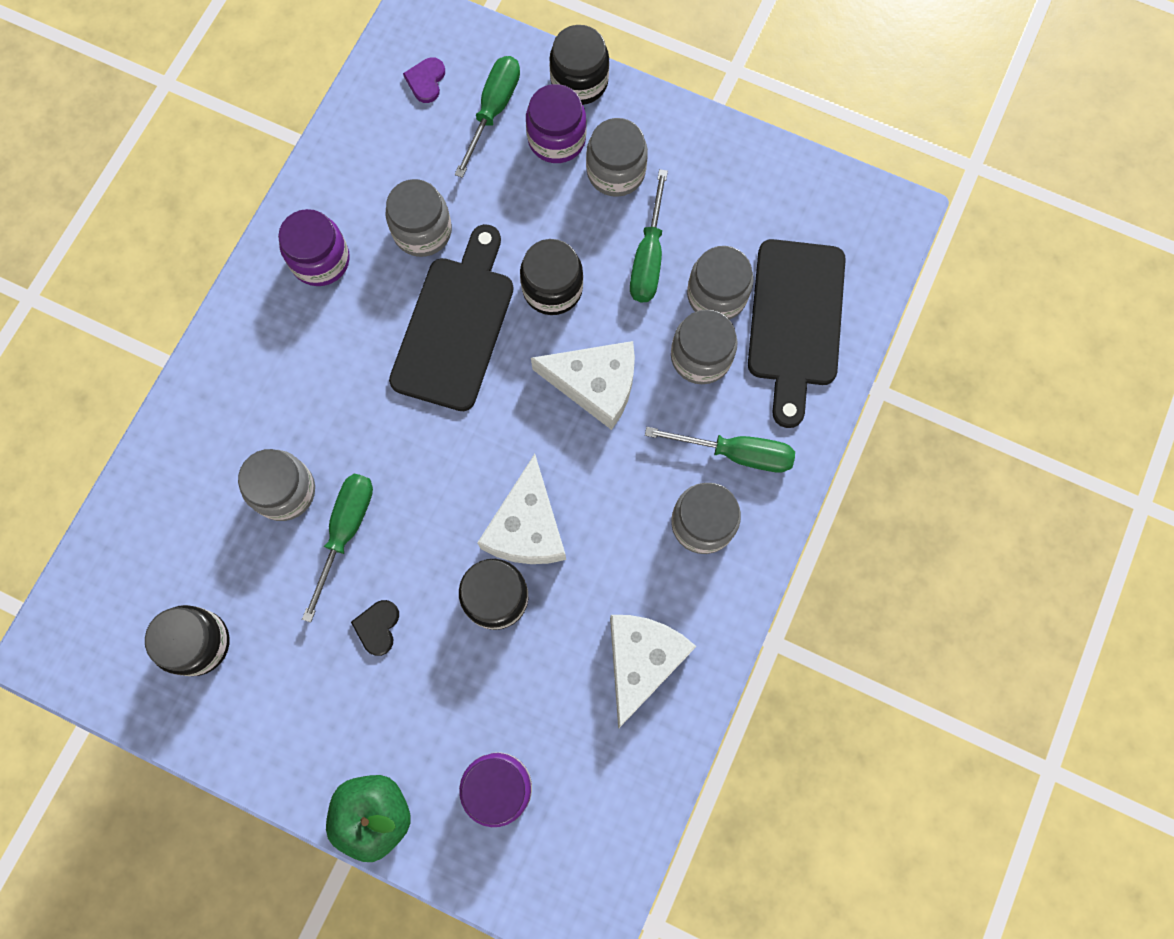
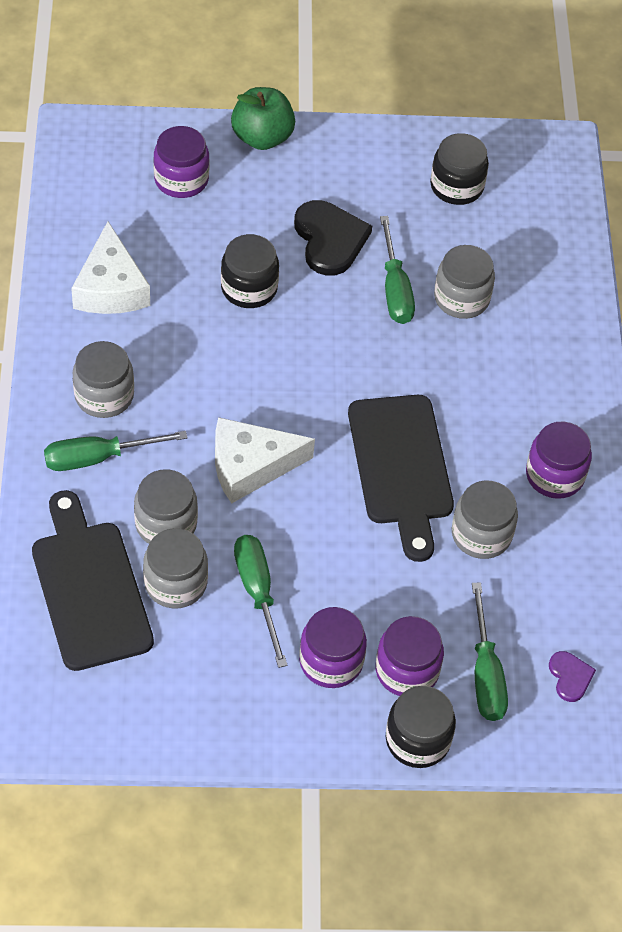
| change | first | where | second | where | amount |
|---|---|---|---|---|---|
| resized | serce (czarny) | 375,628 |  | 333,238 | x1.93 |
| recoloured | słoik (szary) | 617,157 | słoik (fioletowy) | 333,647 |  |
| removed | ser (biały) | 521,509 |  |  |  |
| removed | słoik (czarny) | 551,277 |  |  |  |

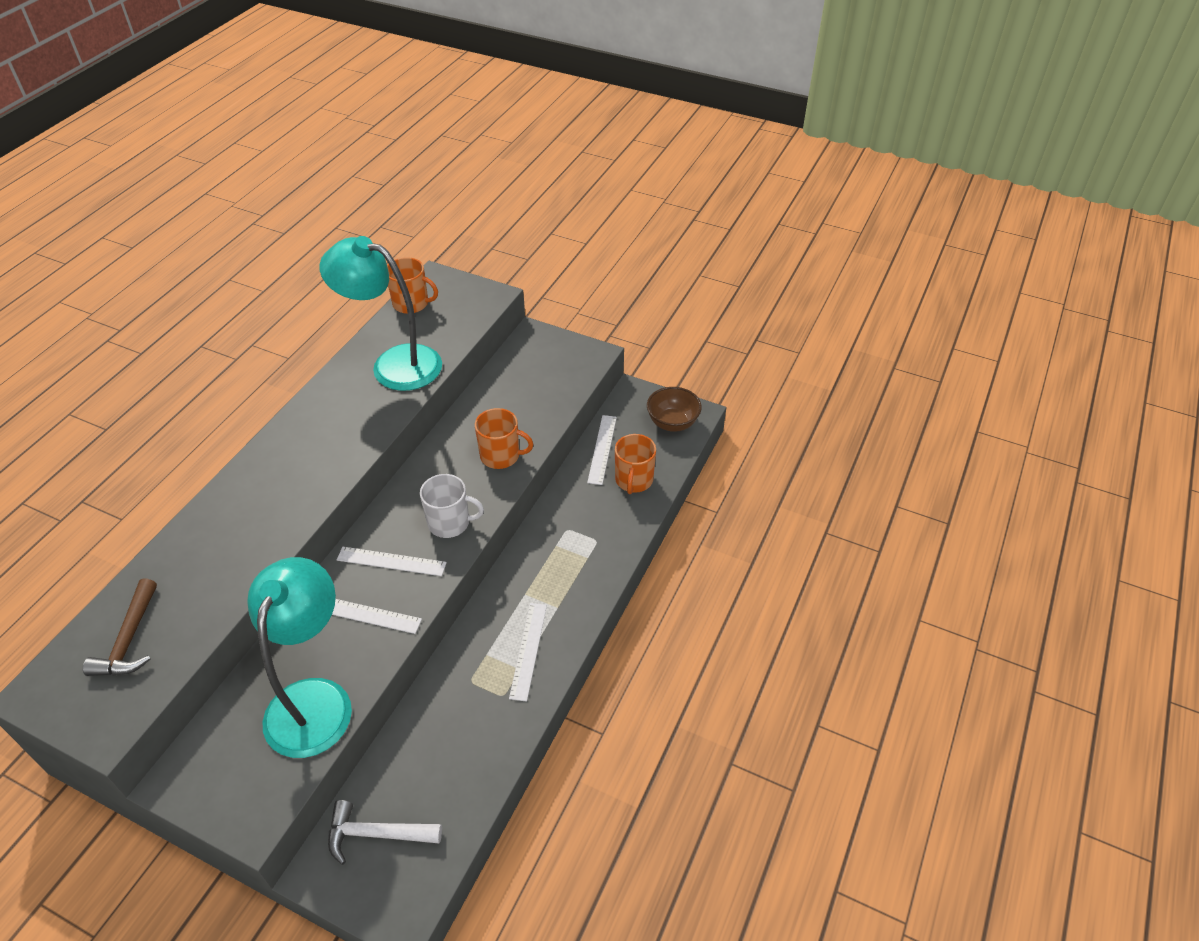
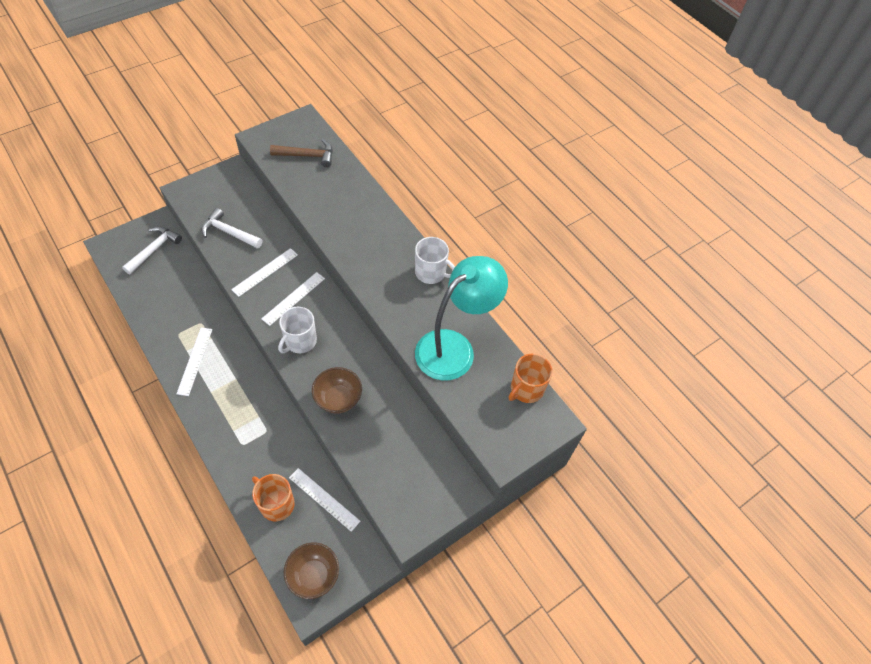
| change | first | where | second | where | amount |
|---|---|---|---|---|---|
| turned | linijka (biały) | 528,652 |  | 194,362 | 60 degrees clockwise |
| replaced | lampka (turkusowy) | 299,657 | młotek (biały) | 231,228 |  |
| turned | młotek (brązowy) | 120,627 |  | 301,153 | 150 degrees clockwise |
| replaced | kubek (pomarańczowy) | 504,438 | miska (brązowy) | 337,390 |  |
| added |  |  | kubek (biały) | 435,260 |  |

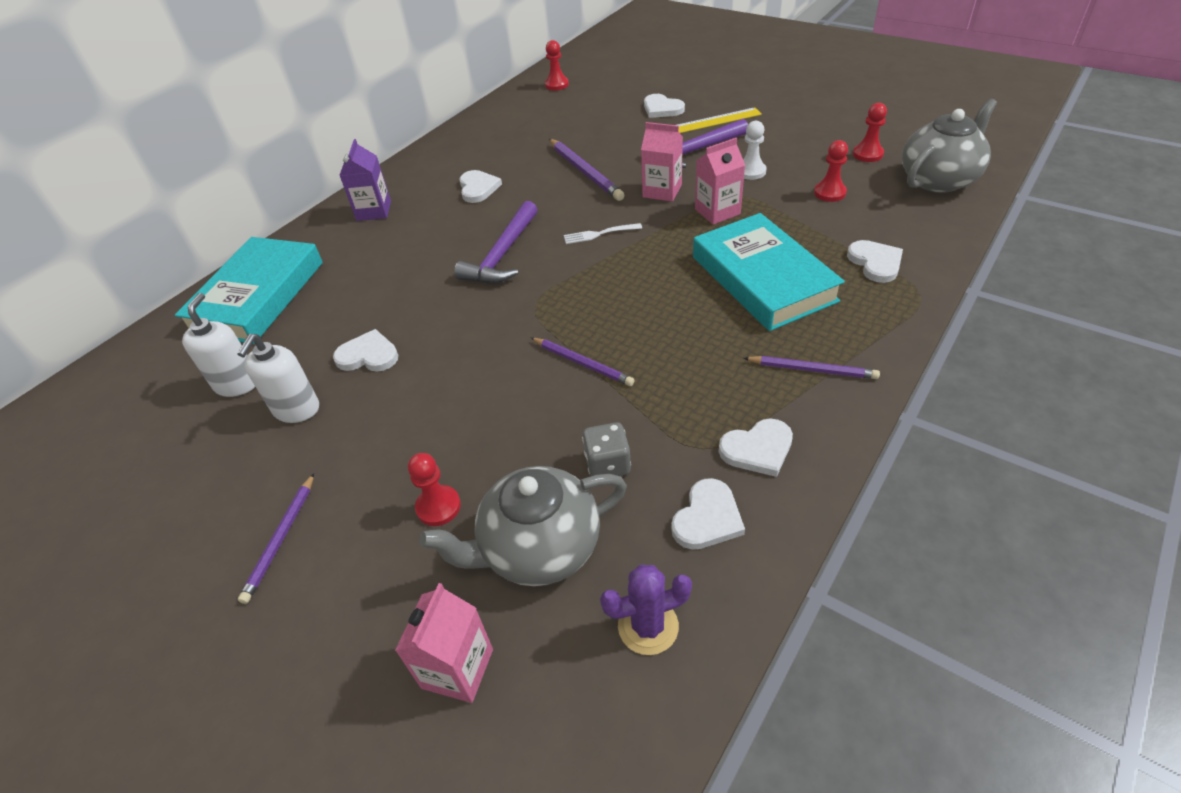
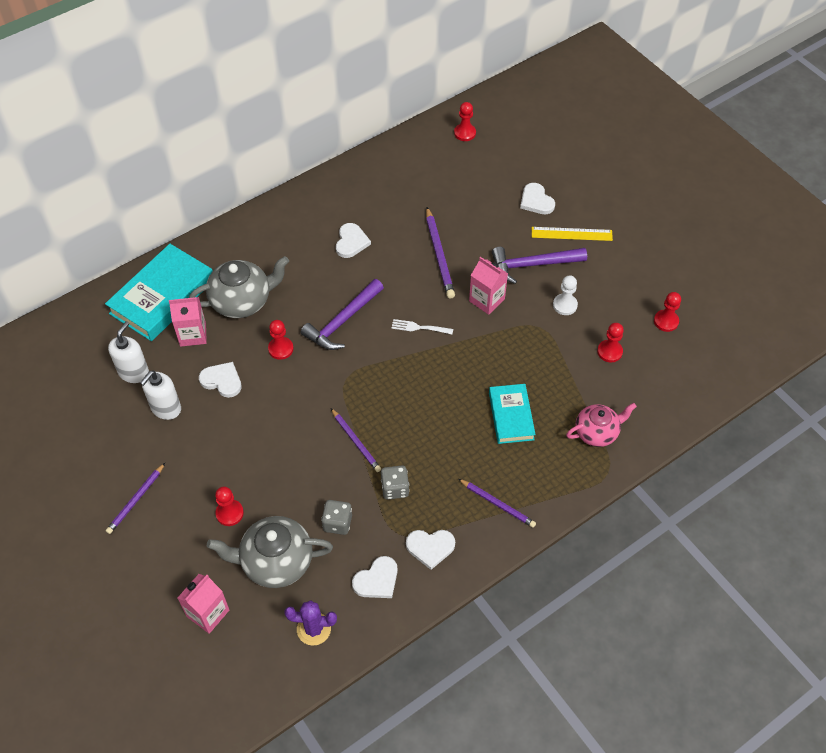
| change | first | where | second | where | amount |
|---|---|---|---|---|---|
| moved | karton mleka (różowy) | 720,181 |  | 188,322 |  |
| moved | imbryk (szary) | 949,145 |  | 239,287 |  |
| added |  |  | pionek (czerwony) | 281,340 |  |
| added |  |  | kostka do gry (szary) | 395,482 |  |
| resized | książka (turkusowy) | 769,272 |  | 512,414 | x0.59 |
| replaced | serce (biały) | 875,261 | imbryk (różowy) | 601,425 |  |
| removed | karton mleka (fioletowy) | 365,180 |  |  |  |

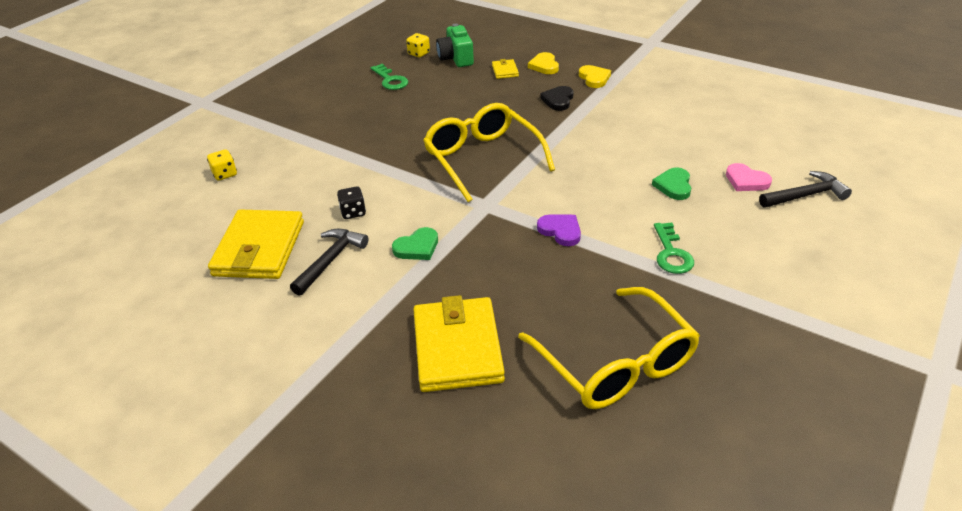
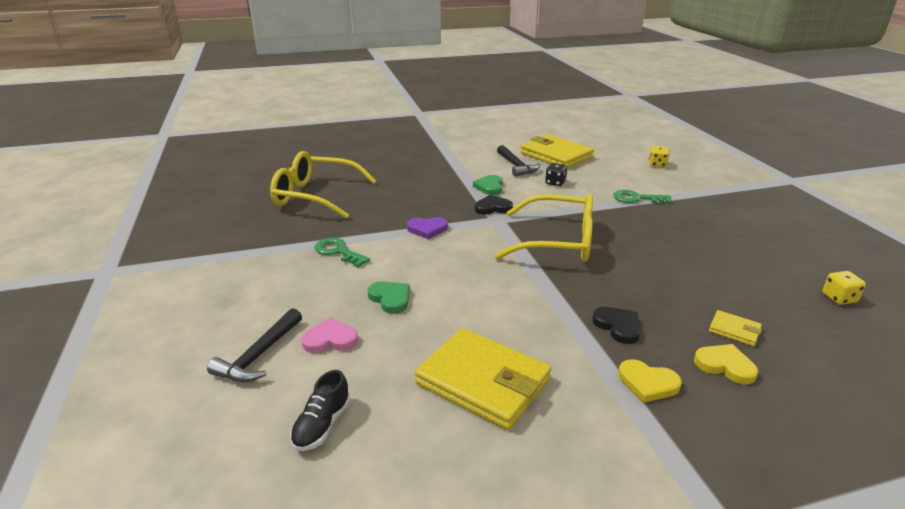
| change | first | where | second | where | amount |
|---|---|---|---|---|---|
| added |  |  | but (czarny) | 320,410 |  |
| moved | portfel (żółty) | 459,343 |  | 483,379 |  |
| added |  |  | serce (czarny) | 494,205 |  |
| moved | klucz (zielony) | 389,77 |  | 642,197 |  |
| removed | aparat fotograficzny (zielony) | 455,45 |  |  |  |

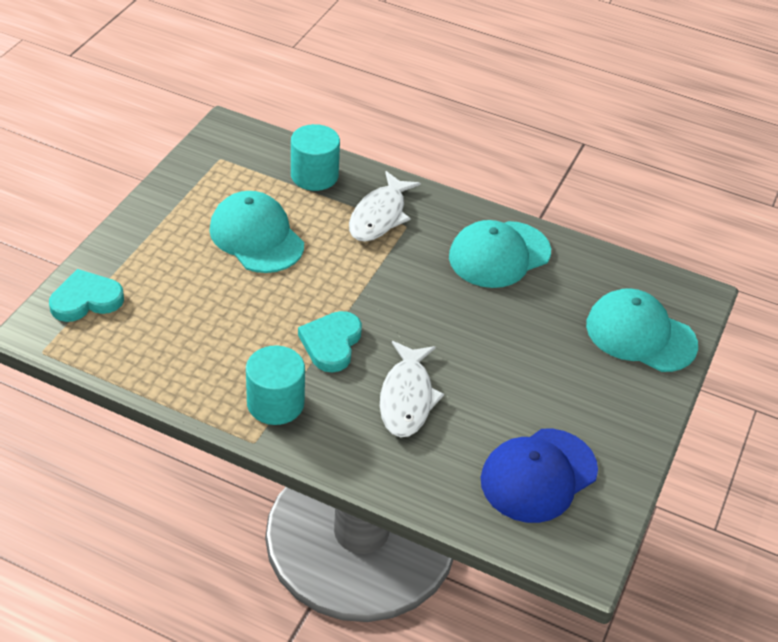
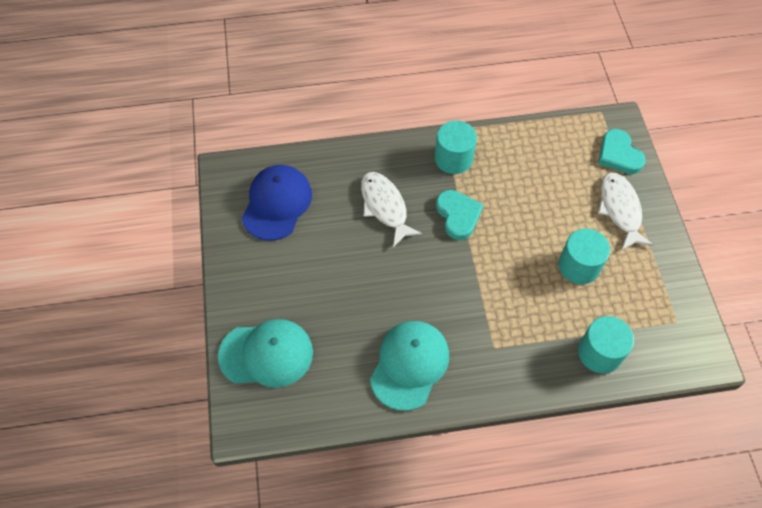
| change | first | where | second | where | amount |
|---|---|---|---|---|---|
| replaced | czapka (turkusowy) | 256,232 | walec (turkusowy) | 584,256 |  |
| turned | serce (turkusowy) | 86,295 |  | 622,151 | 120 degrees clockwise |
| moved | ryba (biały) | 385,206 |  | 626,211 |  |

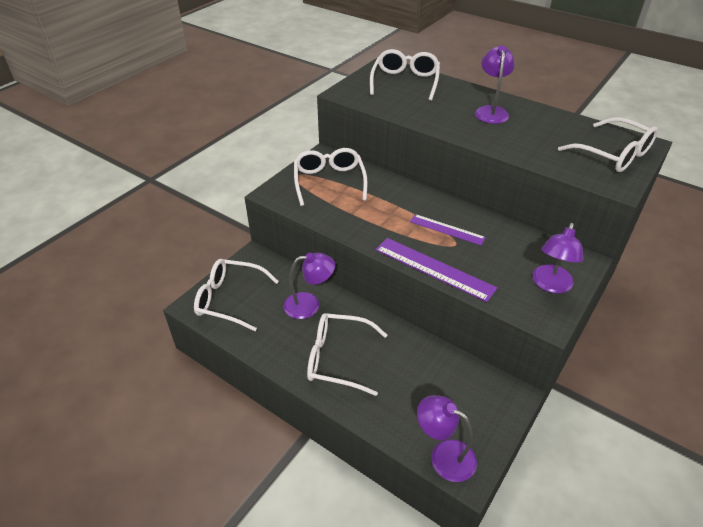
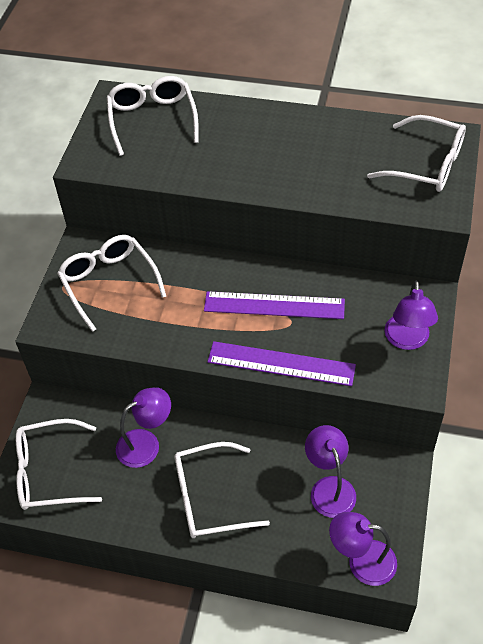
| change | first | where | second | where | amount |
|---|---|---|---|---|---|
| resized | linijka (fioletowy) | 448,229 |  | 274,305 | x1.55 |
| moved | lampka (fioletowy) | 495,85 |  | 330,471 |  |

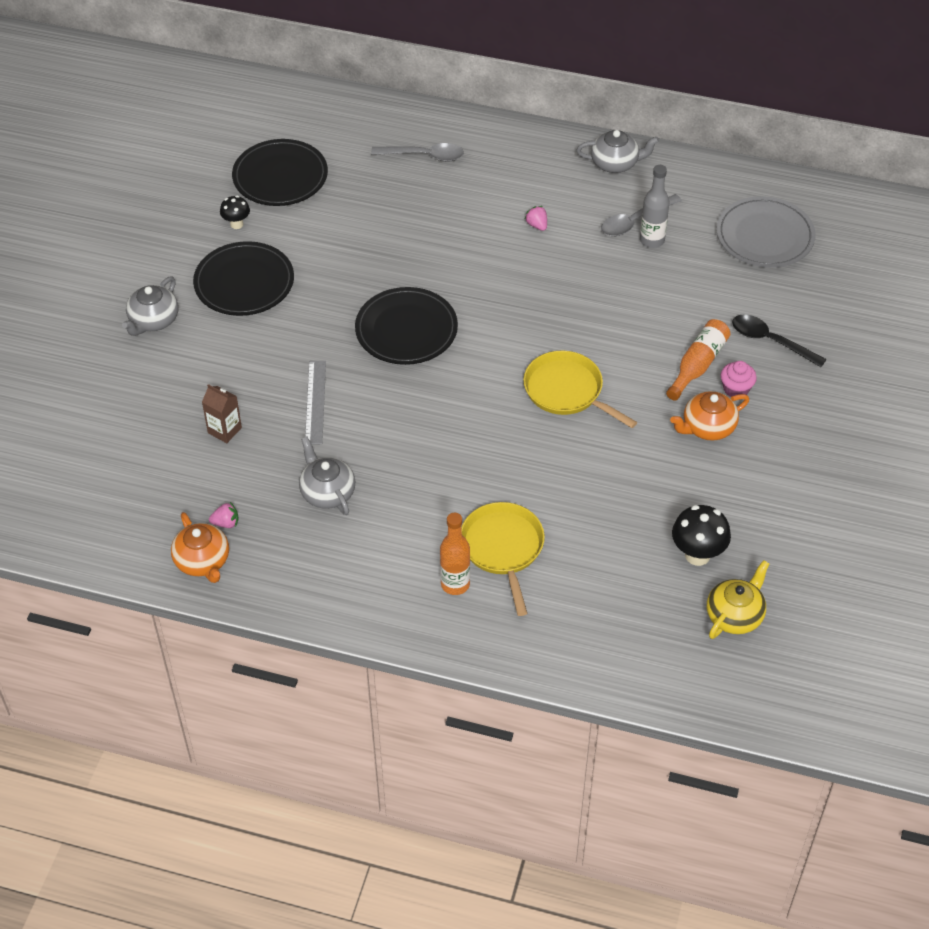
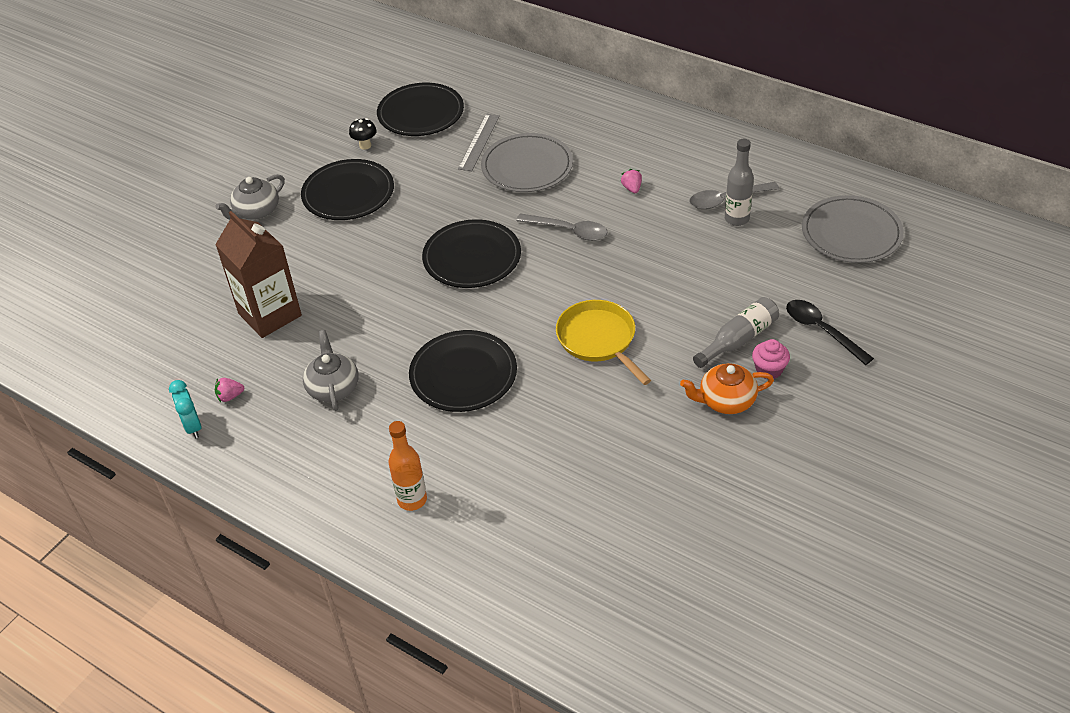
| change | first | where | second | where | amount |
|---|---|---|---|---|---|
| replaced | imbryk (pomarańczowy) | 200,547 | budzik (turkusowy) | 185,409 |  |
| resized | karton mleka (brązowy) | 222,413 |  | 258,274 | x2.01 |
| turned | truskawka (różowy) | 223,515 |  | 229,390 | 150 degrees clockwise |
| added |  |  | talerz (czarny) | 463,371 |  |
| moved | linijka (szary) | 315,402 |  | 479,142 |  |
| added |  |  | talerz (szary) | 527,162 |  |
| moved | łyżka (szary) | 417,152 |  | 561,227 |  |
| recoloured | butelka (pomarańczowy) | 698,360 | butelka (szary) | 736,332 |  |
| removed | patelnia (żółty) | 503,559 |  |  |  |
| removed | imbryk (szary) | 617,151 |  |  |  |
| removed | grzyb (czarny) | 701,535 |  |  |  |
| removed | imbryk (żółty) | 738,599 |  |  |  |

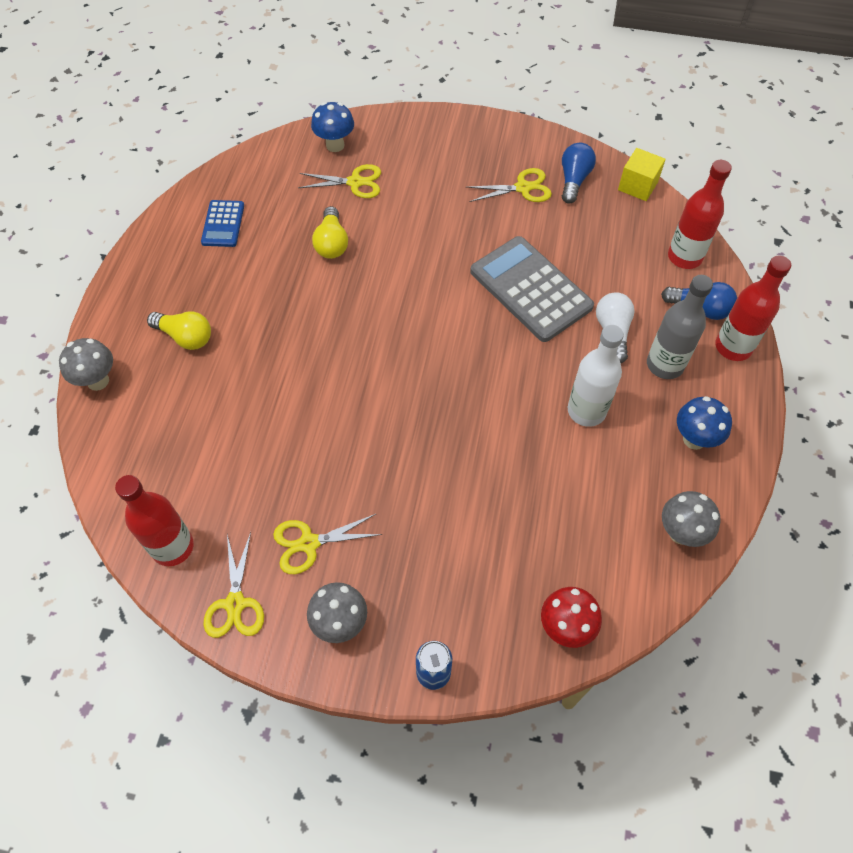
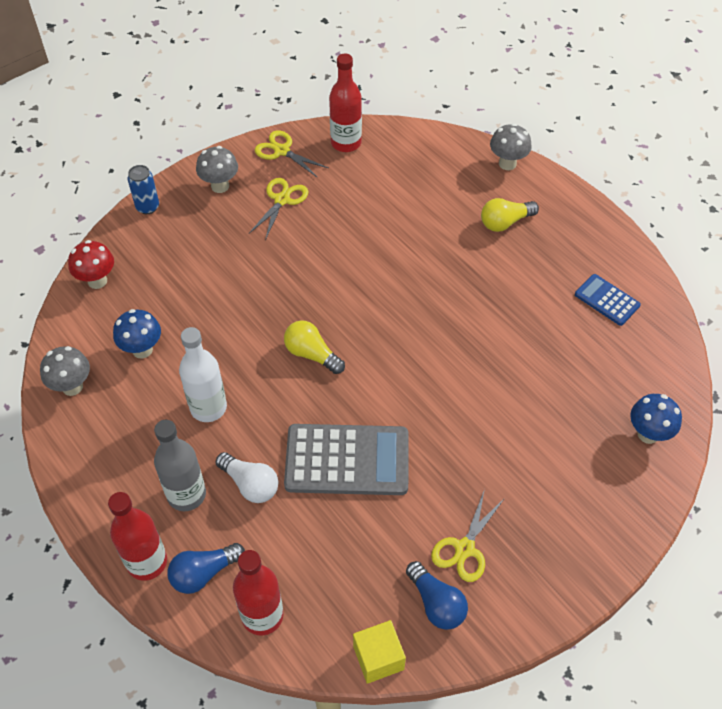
| change | first | where | second | where | amount |
|---|---|---|---|---|---|
| moved | grzyb (niebieski) | 704,423 |  | 137,334 |  |
| moved | żarówka (żółty) | 330,232 |  | 314,347 |  |
| removed | nożyczki (żółty) | 339,181 |  |  |  |

